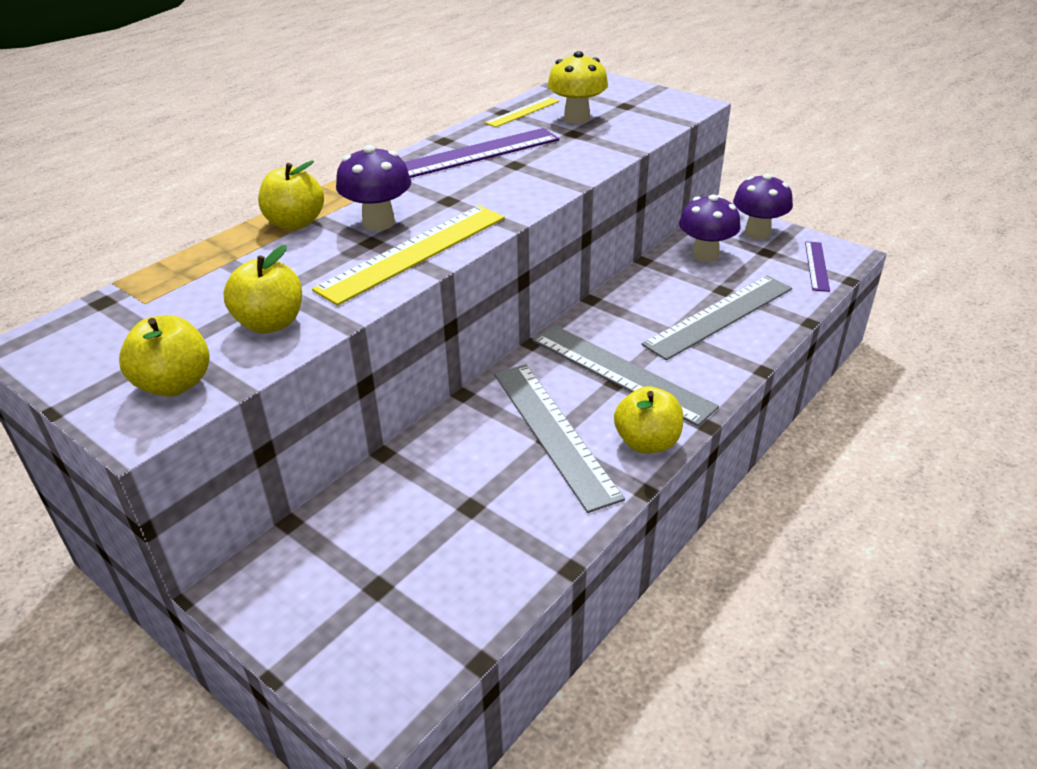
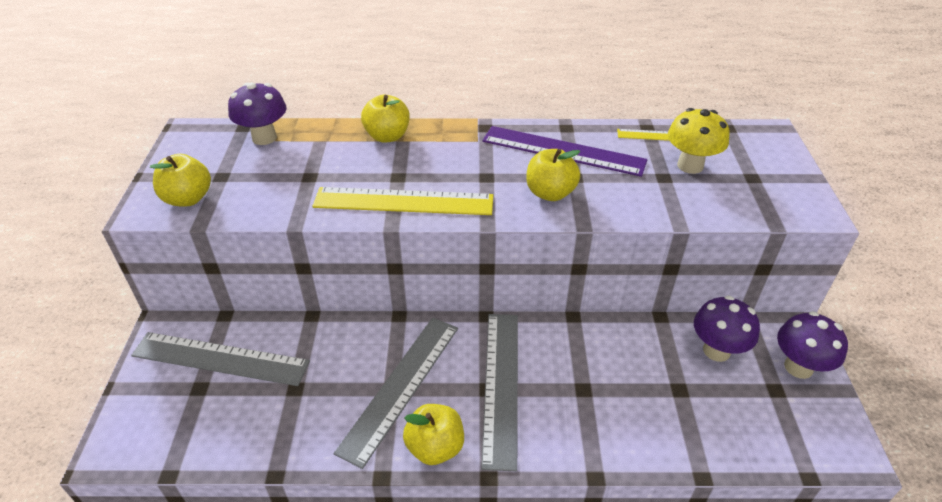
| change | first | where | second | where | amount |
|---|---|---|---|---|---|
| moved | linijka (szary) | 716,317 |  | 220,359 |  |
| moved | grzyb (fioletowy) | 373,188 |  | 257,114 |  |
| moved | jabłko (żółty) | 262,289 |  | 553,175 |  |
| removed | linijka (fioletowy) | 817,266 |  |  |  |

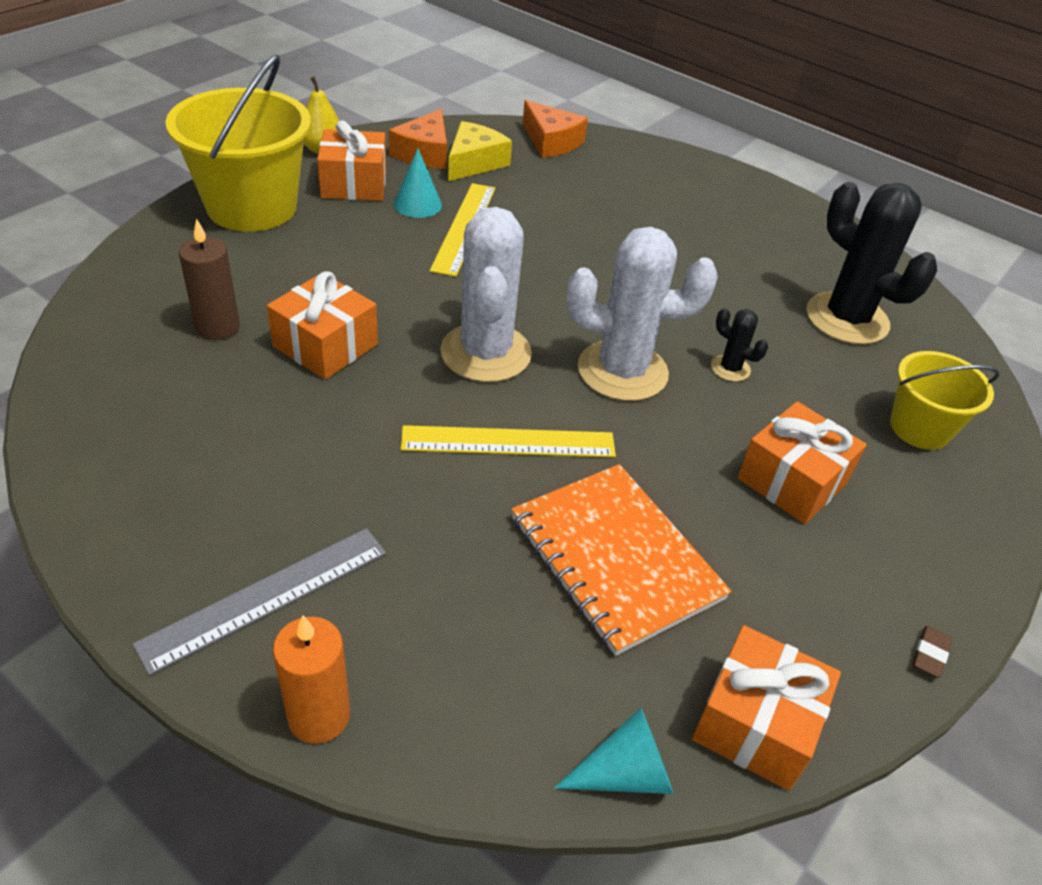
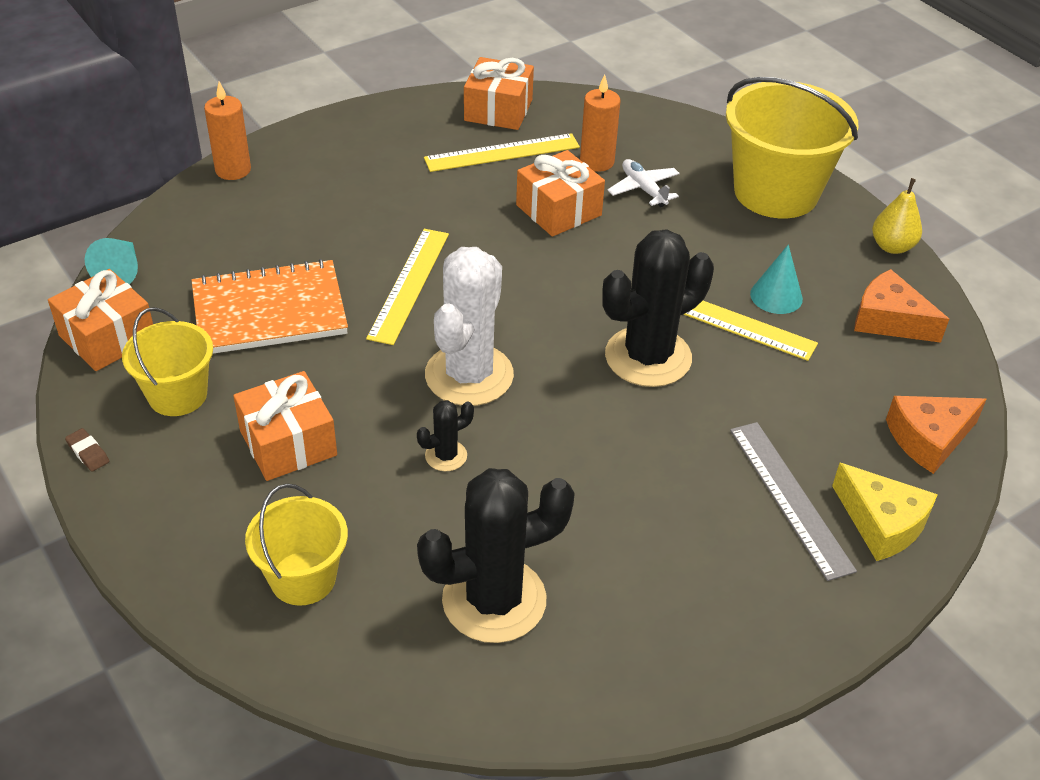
| change | first | where | second | where | amount |
|---|---|---|---|---|---|
| added |  |  | wiadro (żółty) | 167,361 |  |
| added |  |  | linijka (żółty) | 502,152 |  |
| moved | prezent (pomarańczowy) | 351,160 |  | 499,93 |  |
| recoloured | świeca (brązowy) | 209,279 | świeca (pomarańczowy) | 600,123 |  |
| added |  |  | kaktus (czarny) | 658,308 |  |
| added |  |  | samolot (biały) | 643,183 |  |
| moved | linijka (szary) | 259,601 |  | 793,501 |  |
| moved | ser (żółty) | 480,151 |  | 885,512 |  |
| removed | kaktus (biały) | 486,294 |  |  |  |

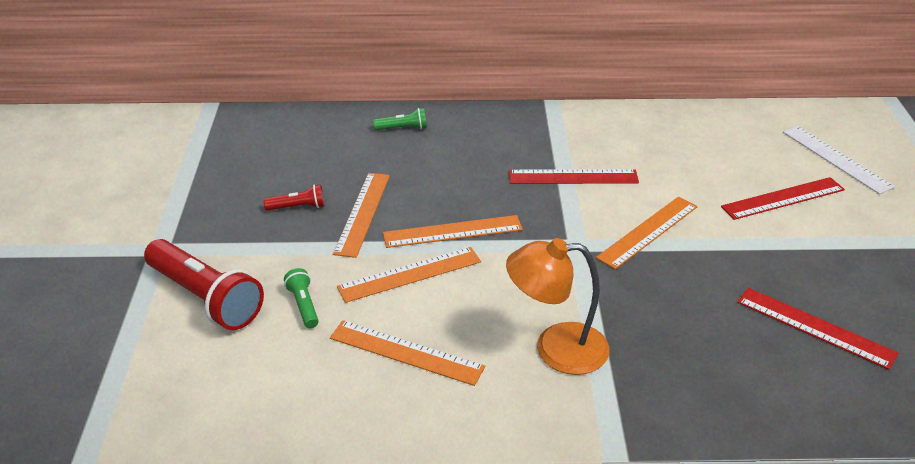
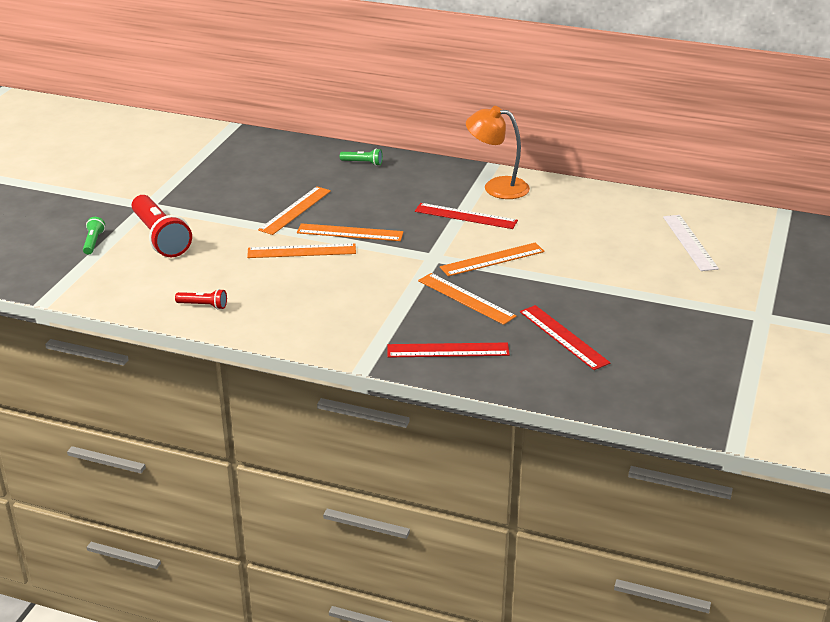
| change | first | where | second | where | amount |
|---|---|---|---|---|---|
| moved | latarka (zielony) | 301,298 |  | 94,236 |  |
| moved | latarka (czerwony) | 293,197 |  | 201,299 |  |
| moved | linijka (czerwony) | 783,198 |  | 448,350 |  |
| moved | linijka (pomarańczowy) | 407,353 |  | 467,299 |  |
| moved | lampka (pomarańczowy) | 557,306 |  | 498,152 |  |

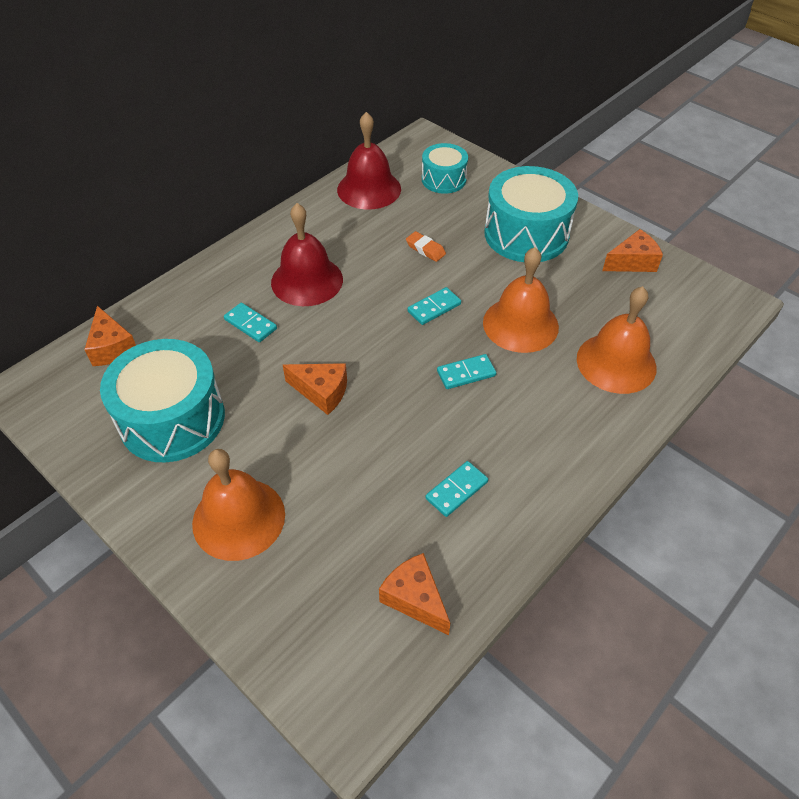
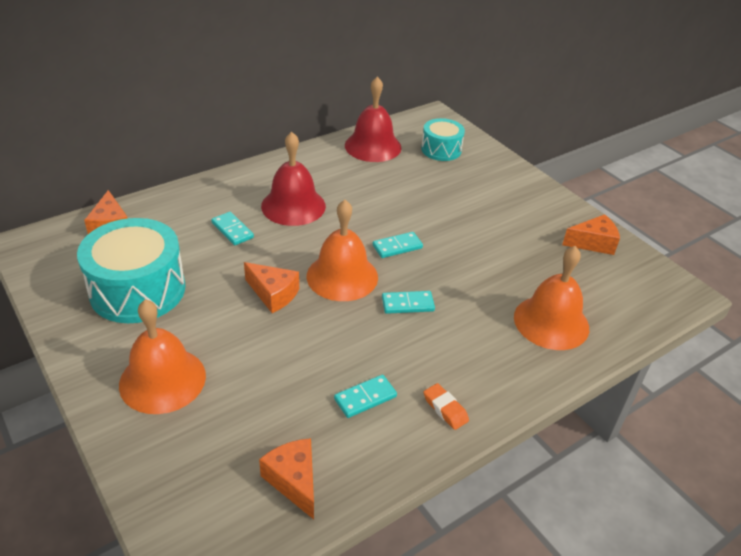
| change | first | where | second | where | amount |
|---|---|---|---|---|---|
| moved | dzwonek (pomarańczowy) | 521,300 |  | 342,250 |  |
| moved | gumka do mazania (pomarańczowy) | 426,246 |  | 446,406 |  |
| removed | bęben (turkusowy) | 531,214 |  |  |  |

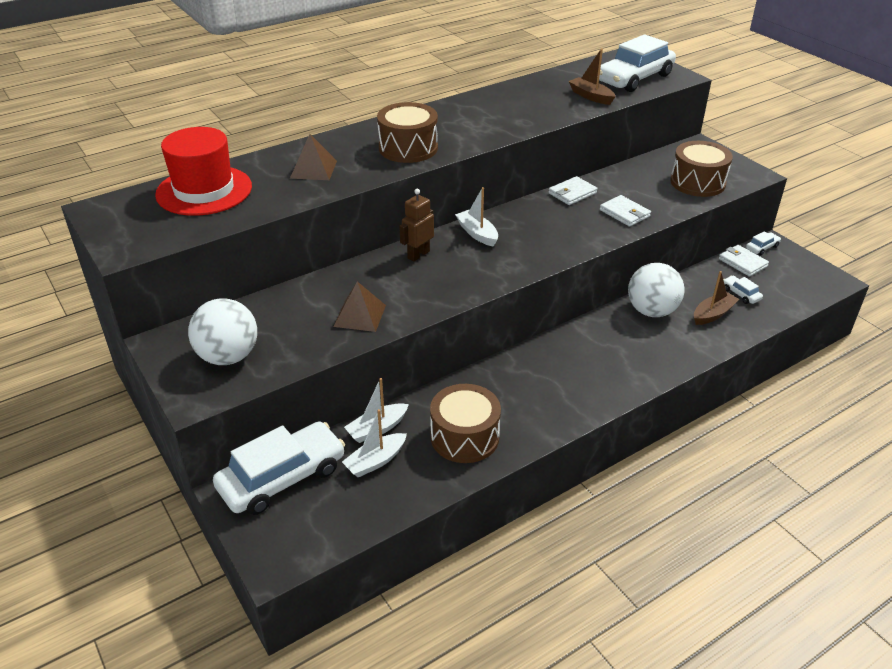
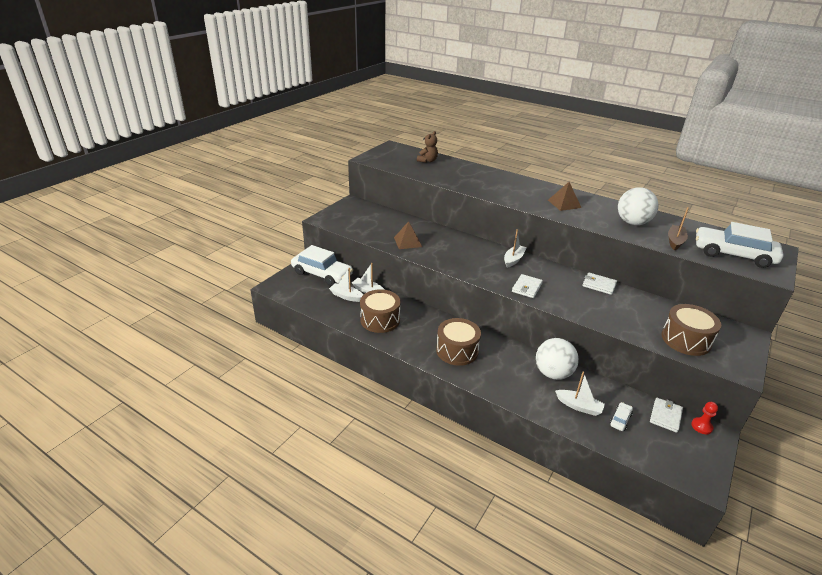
| change | first | where | second | where | amount |
|---|---|---|---|---|---|
| replaced | kapelusz (czerwony) | 203,171 | miś (brązowy) | 427,147 |  |
| moved | bęben (brązowy) | 407,132 |  | 458,342 |  |
| moved | portfel (biały) | 625,211 |  | 527,286 |  |
| moved | piramida (brązowy) | 313,157 |  | 564,196 |  |
| recoloured | łódka (brązowy) | 716,298 | łódka (biały) | 580,394 |  |
| moved | piłka (biały) | 222,331 |  | 638,206 |  |
| replaced | samochód (biały) | 763,243 | pionek (czerwony) | 704,418 |  |
| removed | robot (brązowy) | 416,225 |  |  |  |

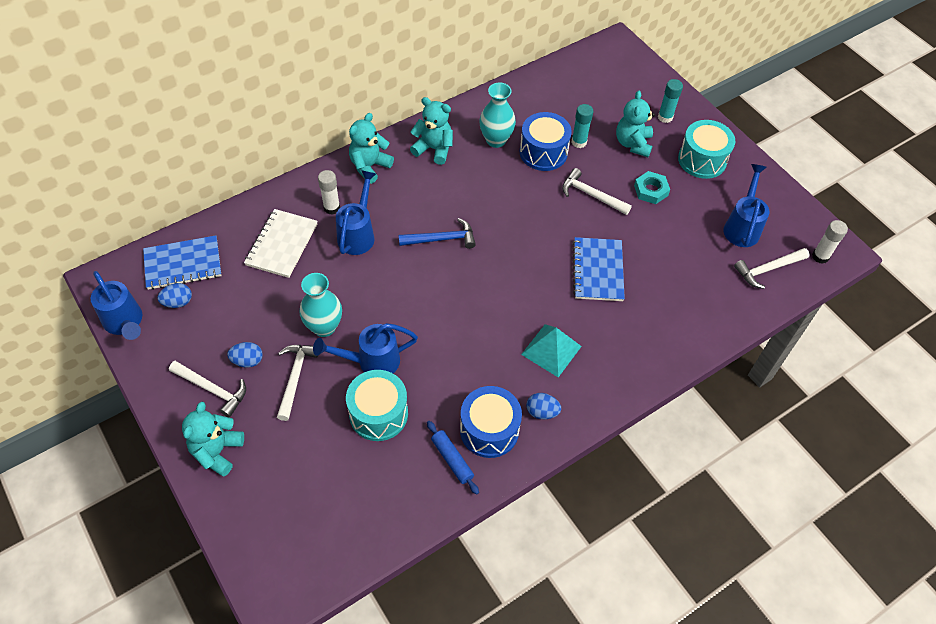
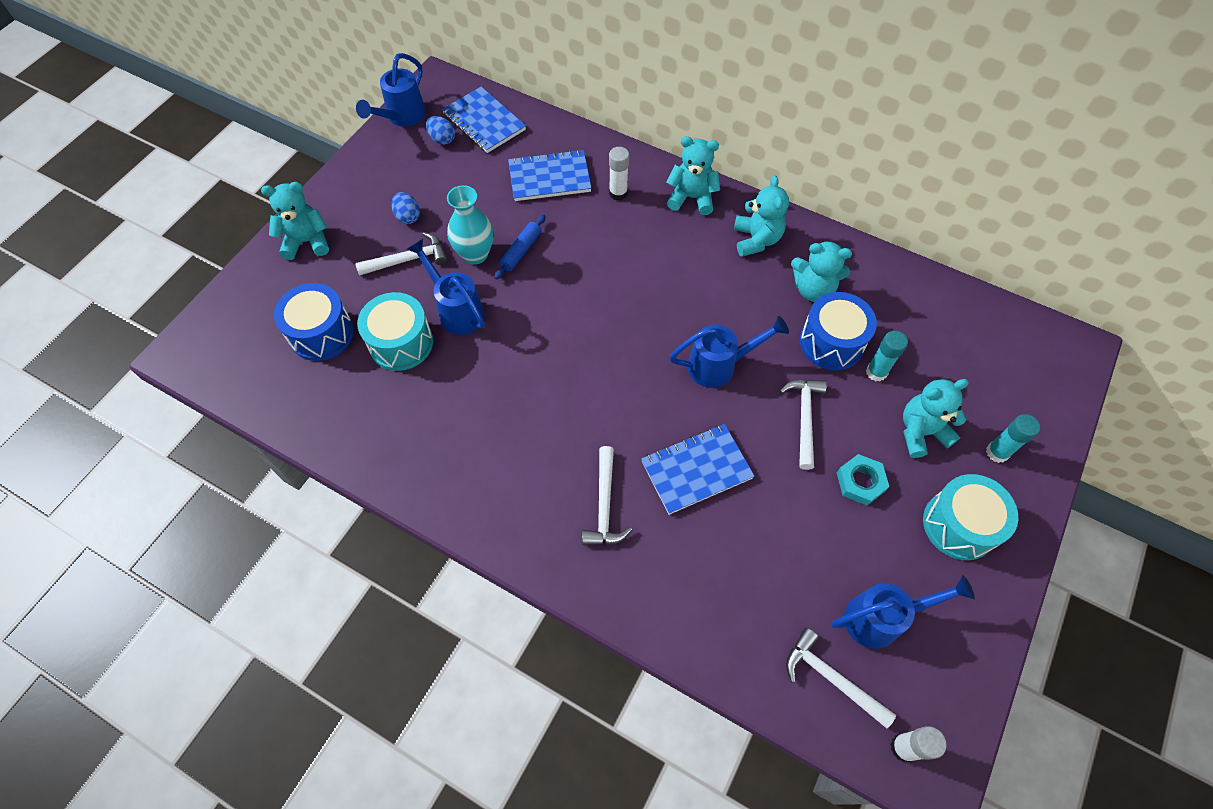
| change | first | where | second | where | amount |
|---|---|---|---|---|---|
| moved | bęben (niebieski) | 491,422 |  | 314,322 |  |
| moved | wałek do ciasta (niebieski) | 453,458 |  | 520,246 |  |
| recoloured | zeszyt (biały) | 281,243 | zeszyt (niebieski) | 550,175 |  |
| moved | młotek (biały) | 207,389 |  | 607,495 |  |
| moved | konewka (niebieski) | 356,212 |  | 729,352 |  |
| replaced | wazon (turkusowy) | 497,115 | miś (turkusowy) | 821,271 |  |
| removed | młotek (niebieski) | 437,233 |  |  |  |
| removed | piramida (turkusowy) | 551,350 |  |  |  |
| removed | jajko (niebieski) | 543,406 |  |  |  |

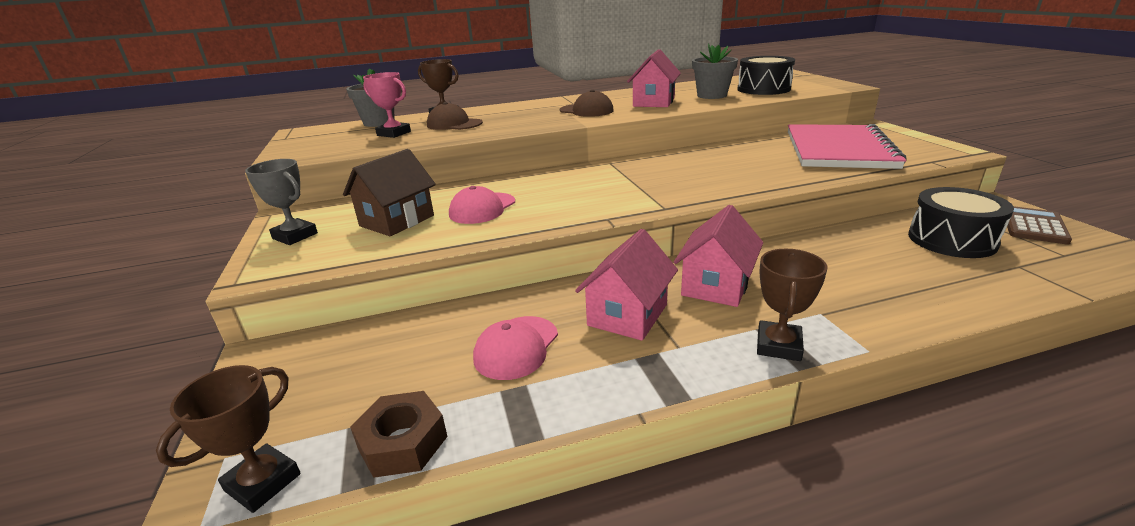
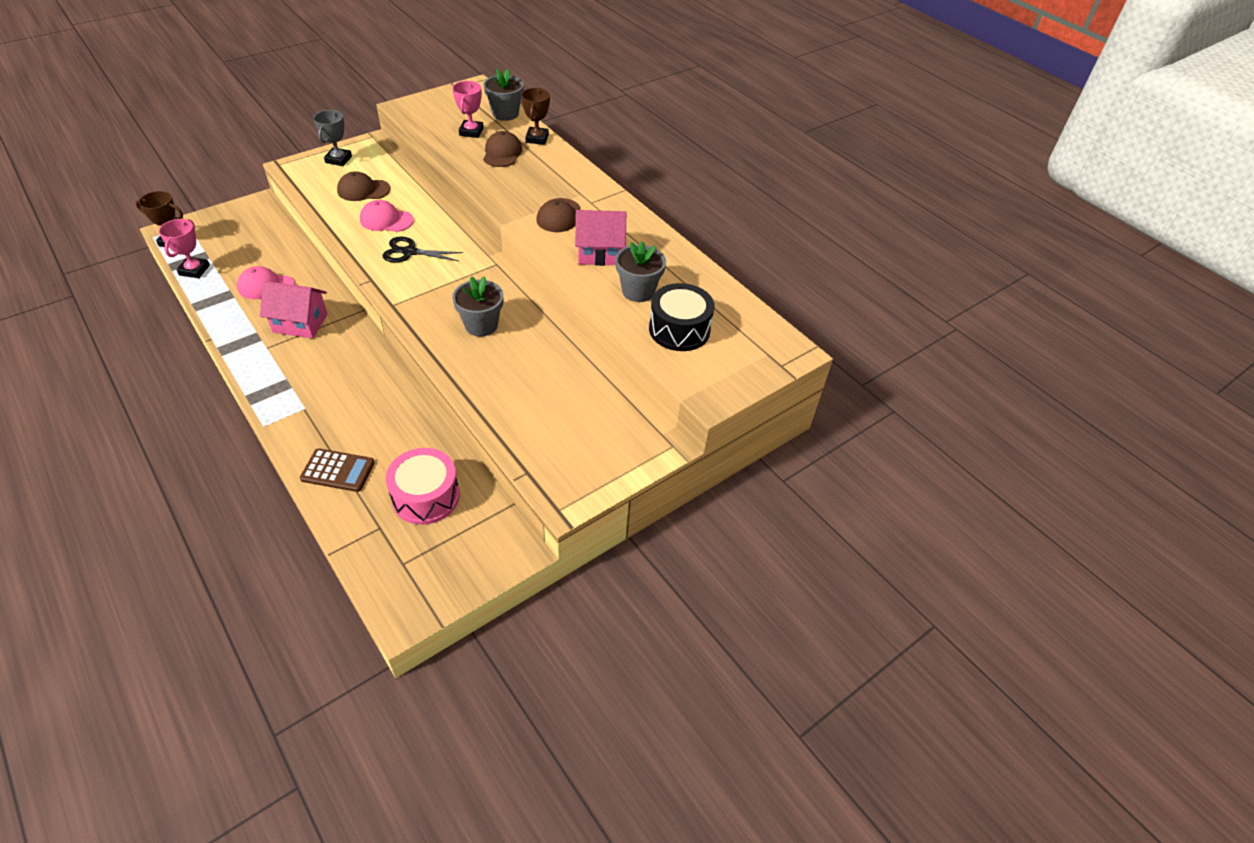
| change | first | where | second | where | amount |
|---|---|---|---|---|---|
| replaced | nakrętka (brązowy) | 399,434 | puchar (różowy) | 184,248 |  |
| moved | kalkulator (brązowy) | 1039,225 |  | 337,470 |  |
| replaced | domek (brązowy) | 389,192 | czapka (brązowy) | 363,186 |  |
| added |  |  | nożyczki (czarny) | 422,250 |  |
| recoloured | bęben (czarny) | 961,222 | bęben (różowy) | 423,486 |  |
| added |  |  | doniczka (szary) | 478,306 |  |
| removed | domek (różowy) | 718,256 |  |  |  |
| removed | puchar (brązowy) | 792,305 |  |  |  |
| removed | zeszyt (różowy) | 847,146 |  |  |  |

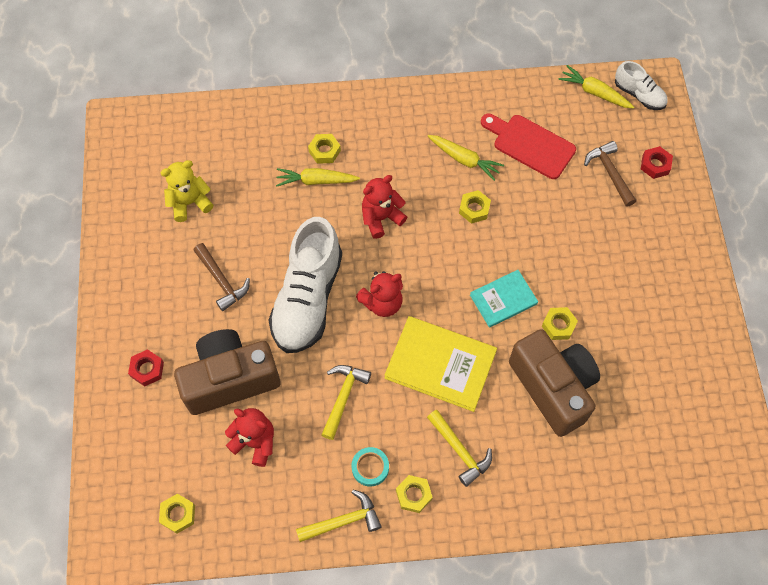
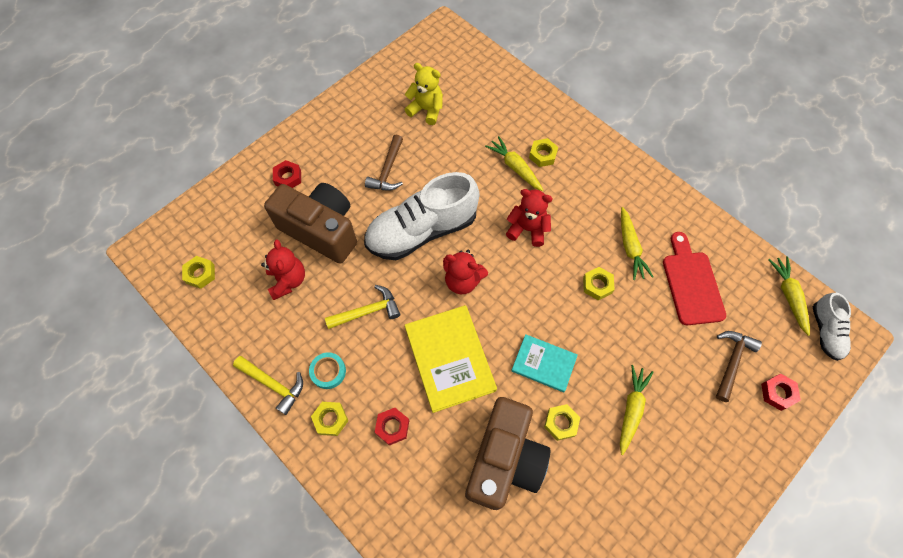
| change | first | where | second | where | amount |
|---|---|---|---|---|---|
| replaced | młotek (żółty) | 459,448 | nakrętka (czerwony) | 392,427 |  |
| added |  |  | marchewka (żółty) | 637,410 |  |

